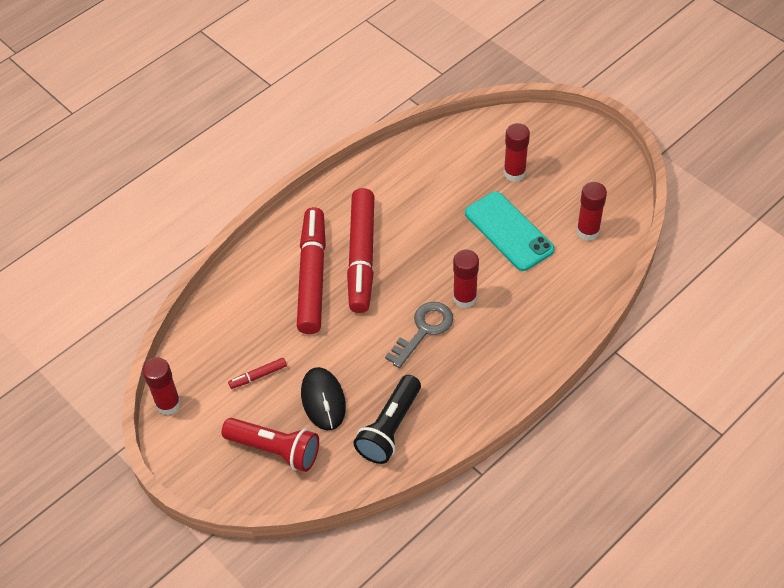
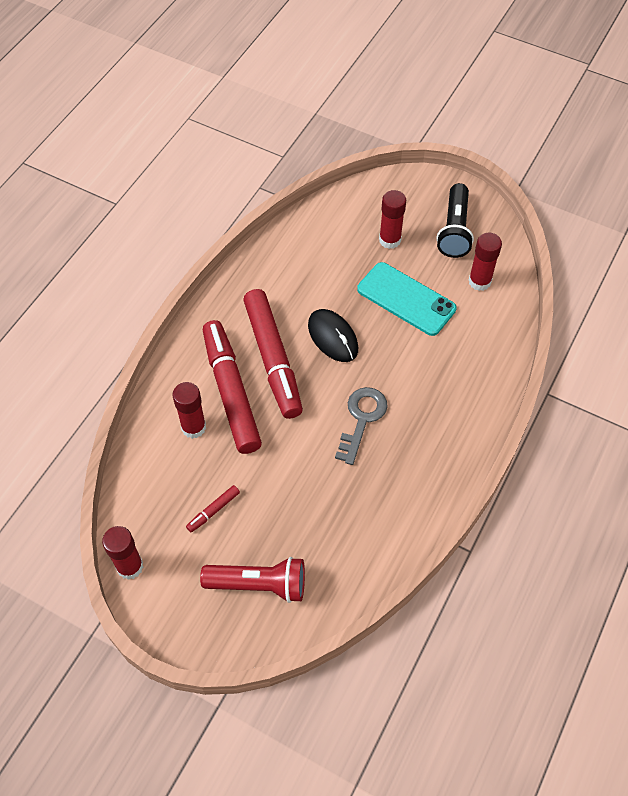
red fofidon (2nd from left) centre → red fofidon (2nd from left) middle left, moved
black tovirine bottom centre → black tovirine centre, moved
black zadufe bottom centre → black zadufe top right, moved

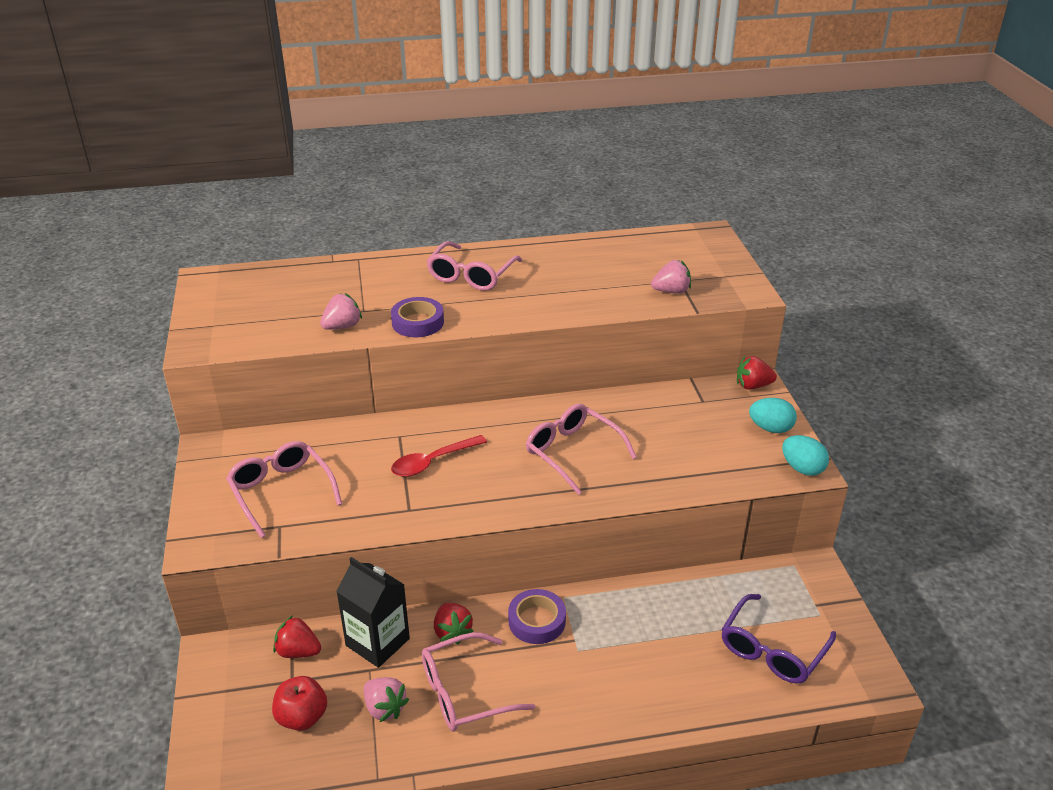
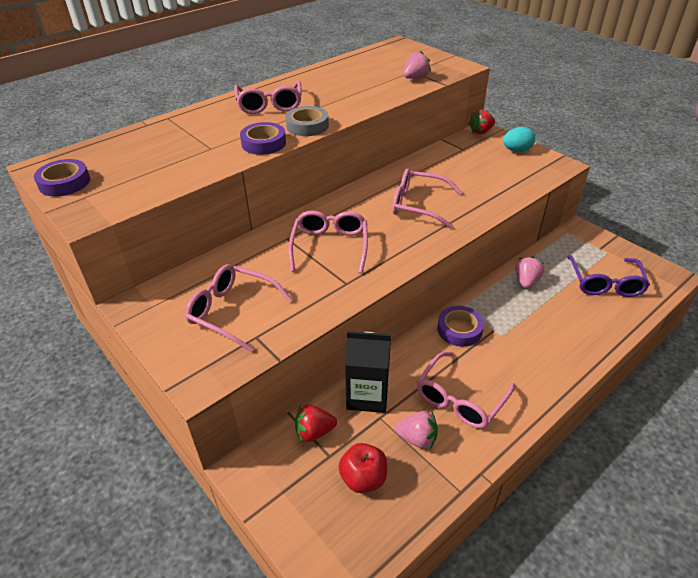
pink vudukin (1st from left in the first image) middle left → pink vudukin (3rd from left) middle right, moved
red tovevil centre → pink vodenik (3rd from left) centre
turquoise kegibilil (2nd from left) middle right → -
red vudukin (2nd from left) bottom centre → -
- → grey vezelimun top centre
- → purple vezelimun (1st from left) top left

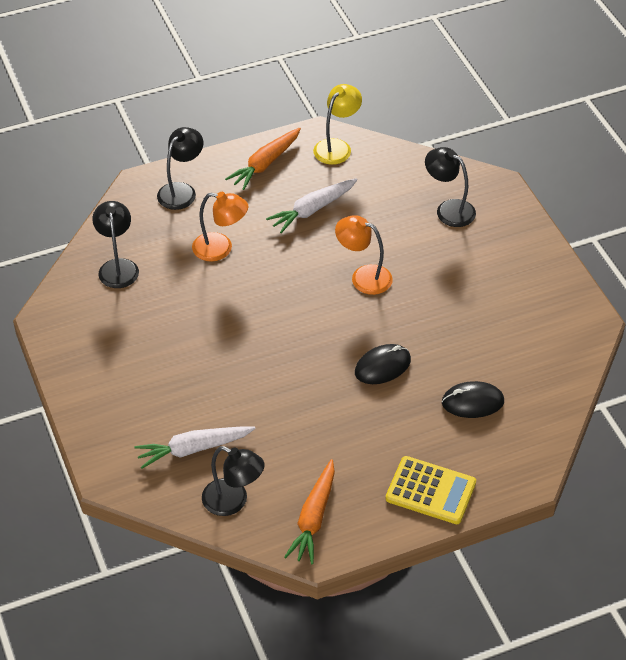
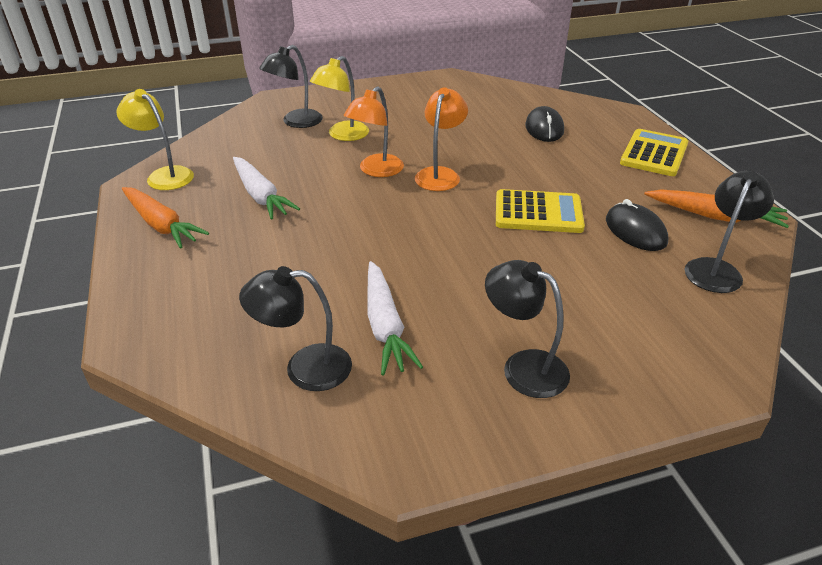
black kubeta (2nd from left in the first image) top left → black kubeta (3rd from left) centre, moved
orange kubeta (1st from left in the first image) centre → orange kubeta (2nd from left) top centre, moved
black tovirine (1st from left in the first image) centre → black tovirine (2nd from left) middle right, moved
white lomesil (1st from left in the first image) bottom left → white lomesil (2nd from left) centre, moved
- → yellow kubeta (2nd from left) top centre
- → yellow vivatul (1st from left) centre

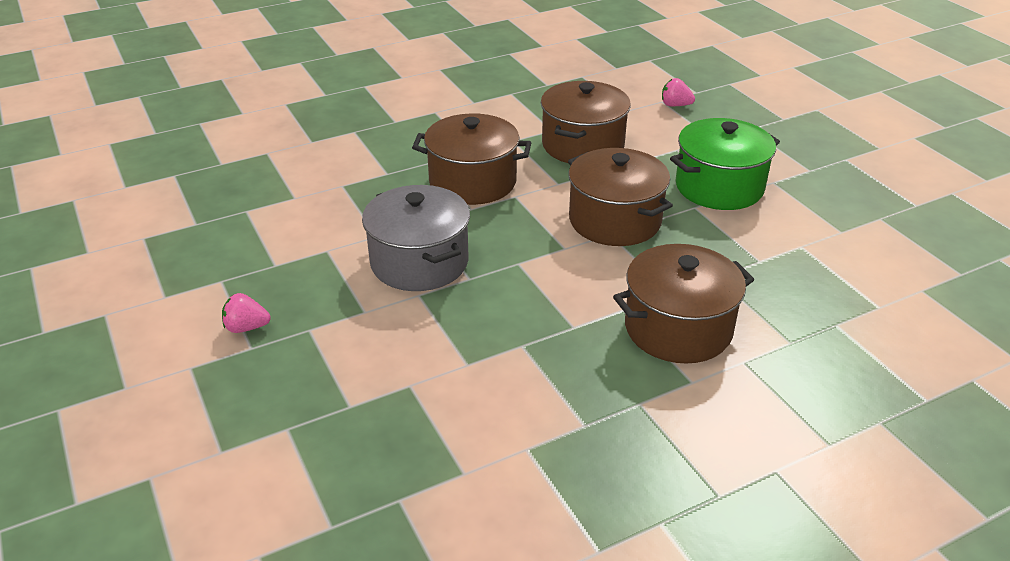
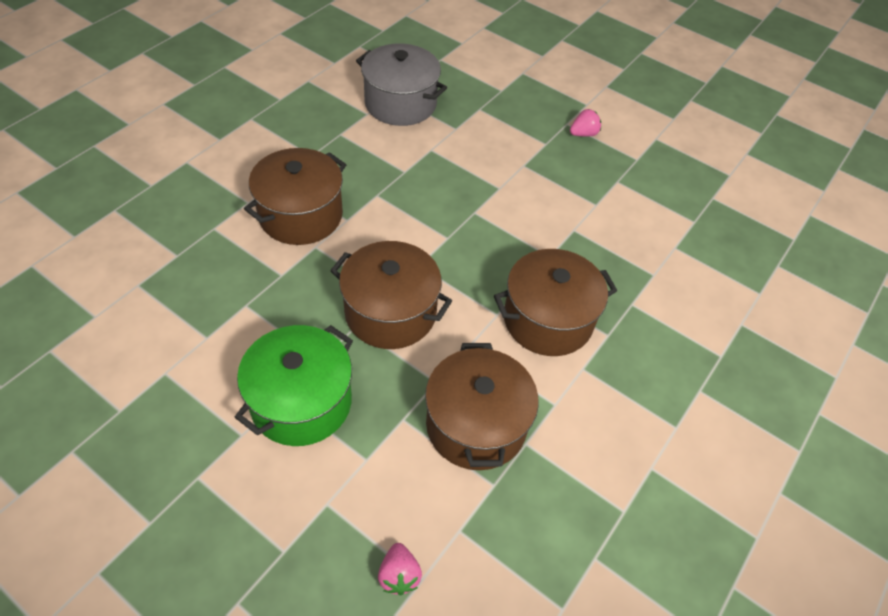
pink vudukin (2nd from left in the first image) top right → pink vudukin (1st from left) bottom centre, 90 degrees clockwise
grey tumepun centre → grey tumepun top centre, moved

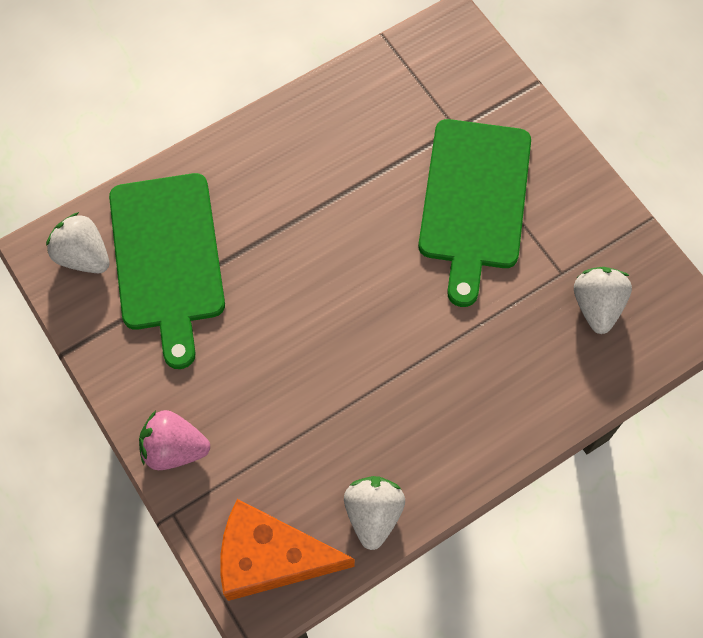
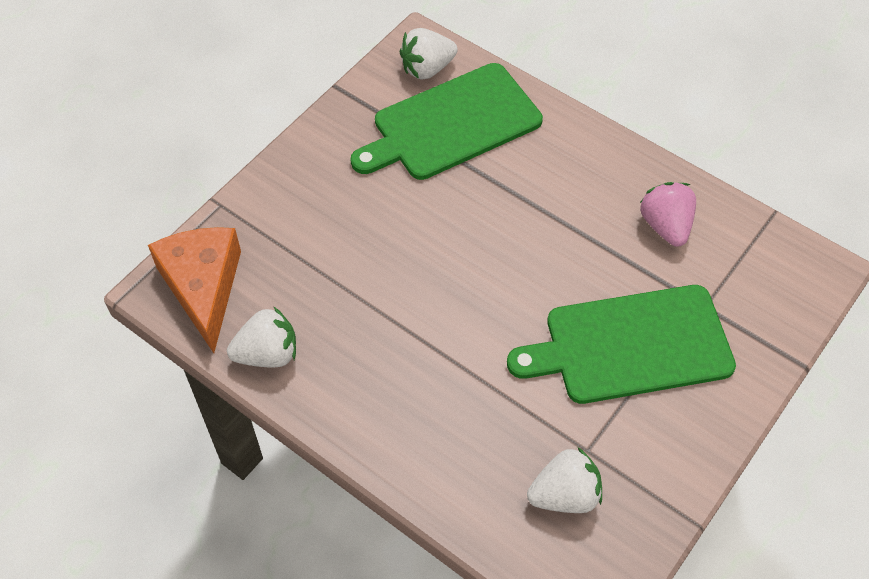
white vudukin (1st from left in the first image) middle left → white vudukin (2nd from left) top centre, 135 degrees counterclockwise
pink vudukin bottom left → pink vudukin middle right, moved

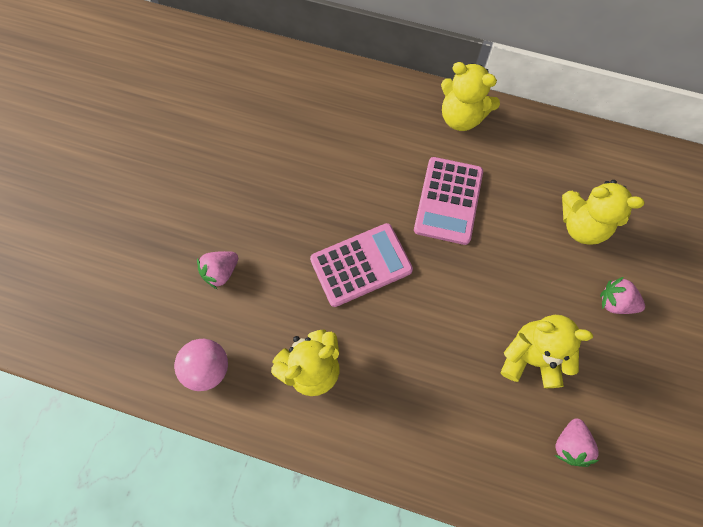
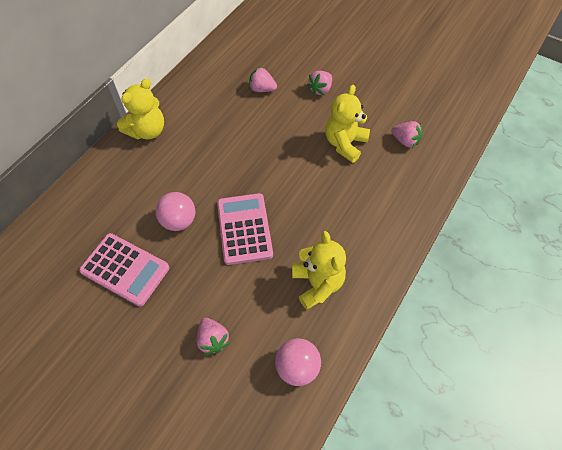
pink vivatul (2nd from left in the first image) centre → pink vivatul (1st from left) middle left, moved
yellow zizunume (4th from left) middle right → pink vudukin (2nd from left) top centre
- → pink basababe (1st from left) middle left

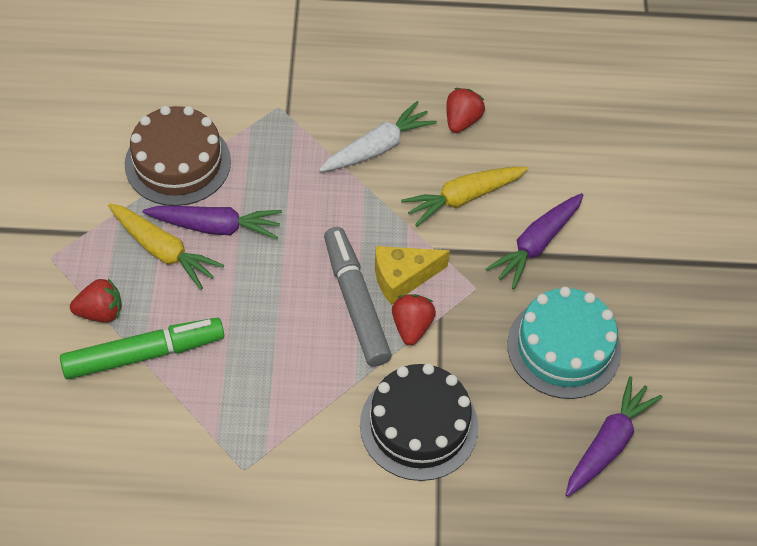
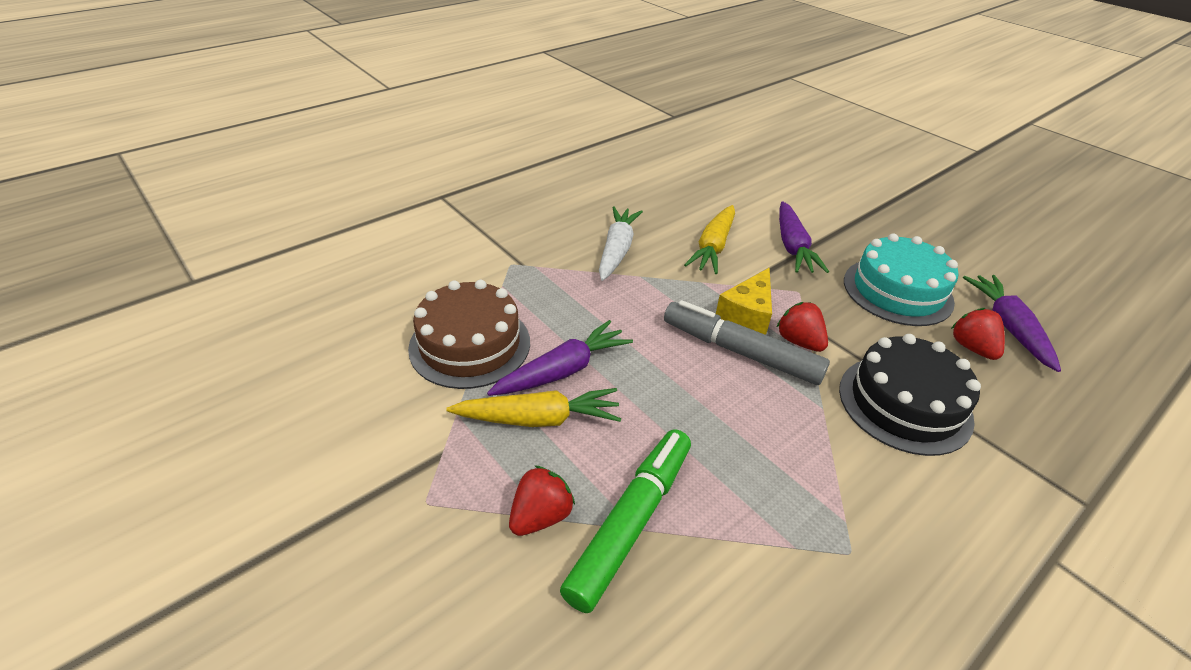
red vudukin (3rd from left) top centre → red vudukin (3rd from left) middle right, moved

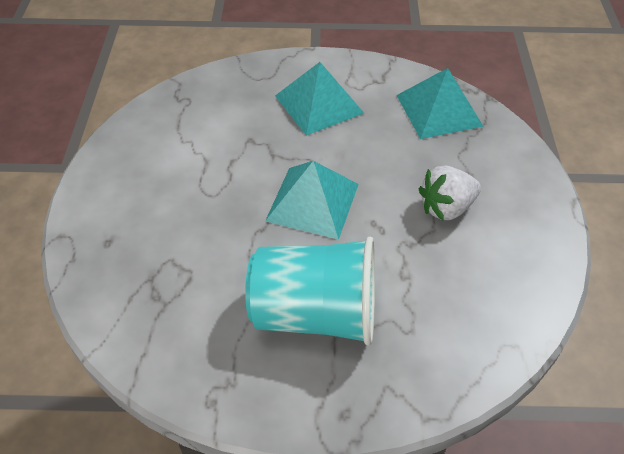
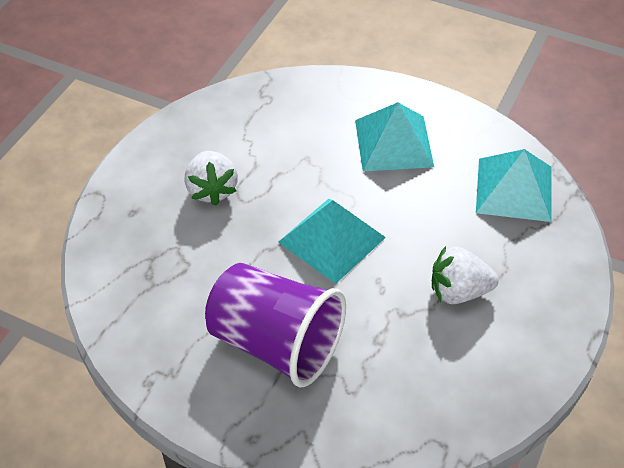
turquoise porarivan centre → purple porarivan bottom centre
- → white vudukin (1st from left) centre

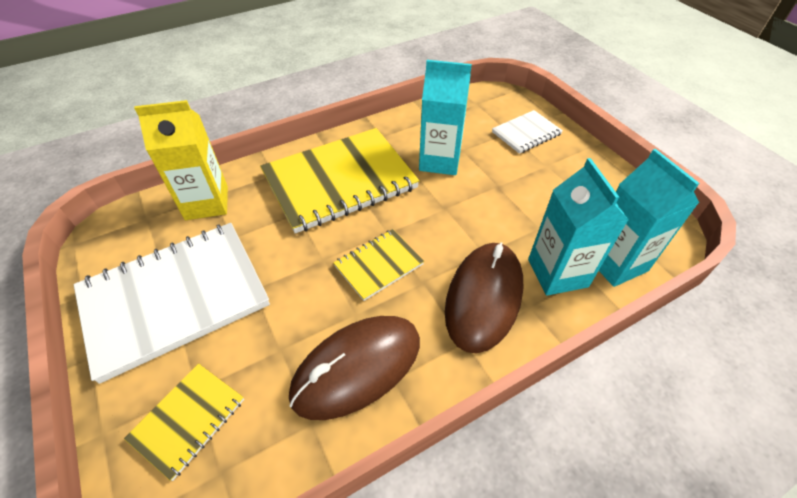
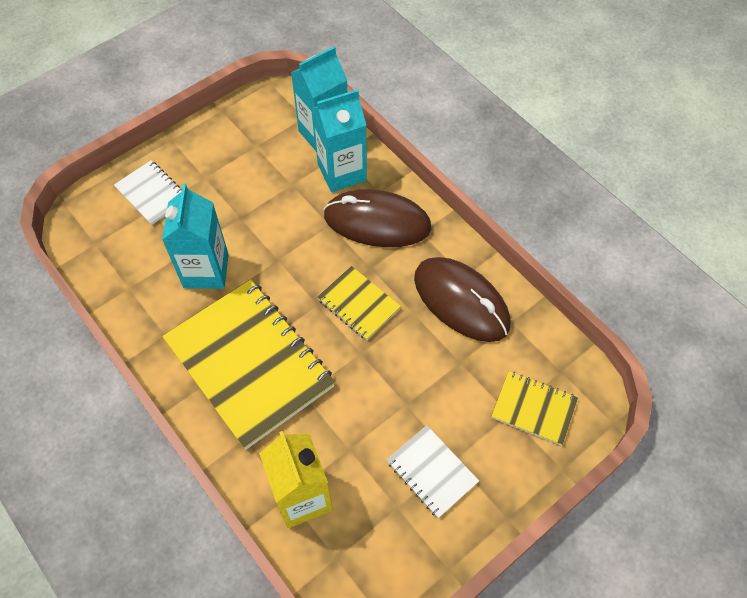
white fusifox (1st from left in the first image) middle left → white fusifox (2nd from left) bottom centre, x0.48

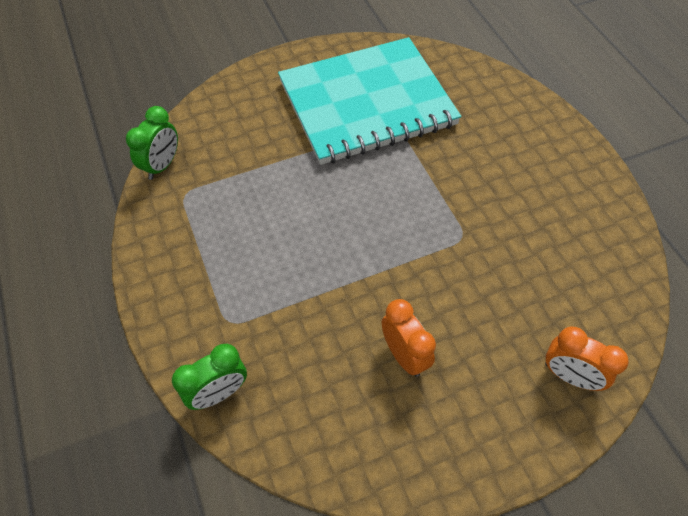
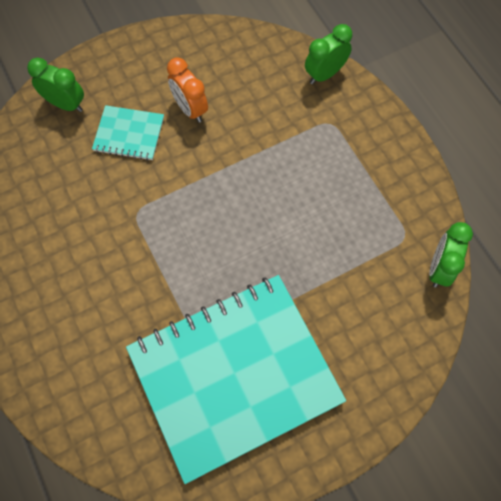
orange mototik (2nd from left) bottom right → green mototik (1st from left) top left
- → turquoise fusifox (1st from left) top left

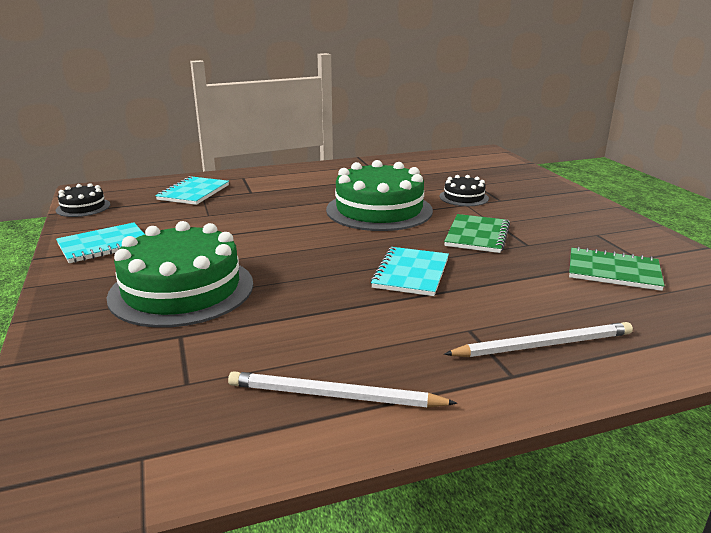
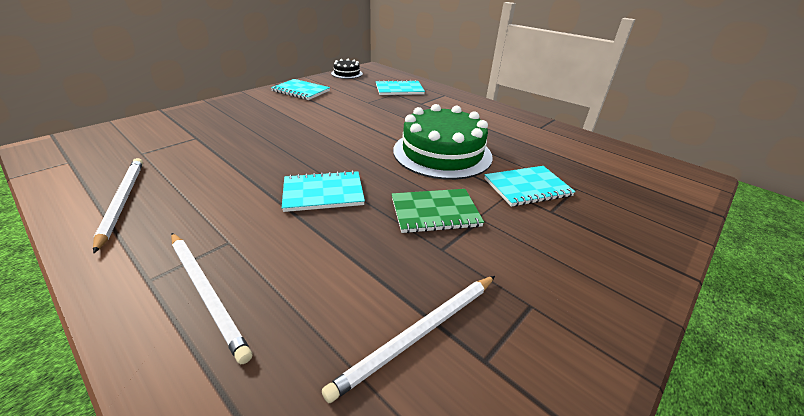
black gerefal (2nd from left) centre → turquoise fusifox (4th from left) centre
green gerefal (1st from left) middle left → -
green fusifox (2nd from left) middle right → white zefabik (3rd from left) bottom centre

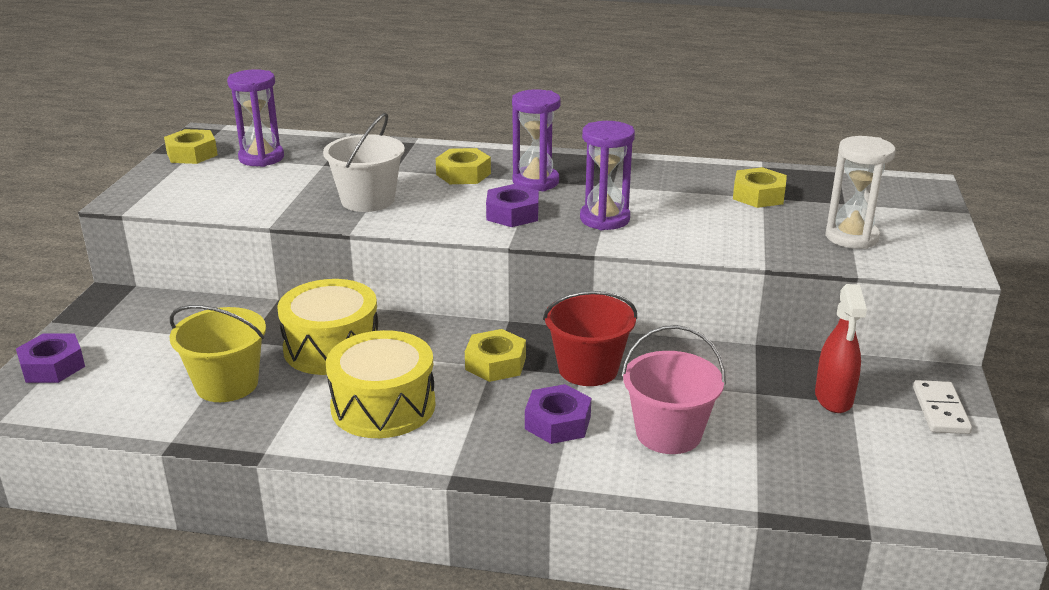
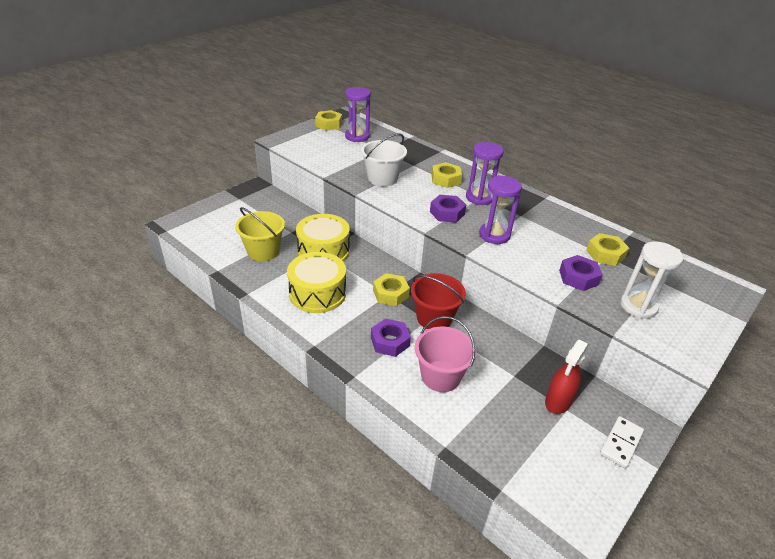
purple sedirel (1st from left in the first image) middle left → purple sedirel (3rd from left) middle right, moved

